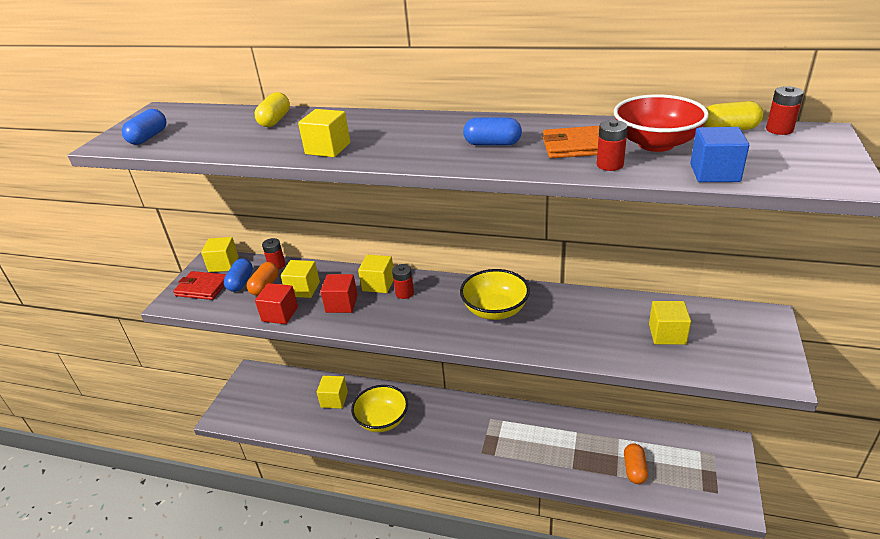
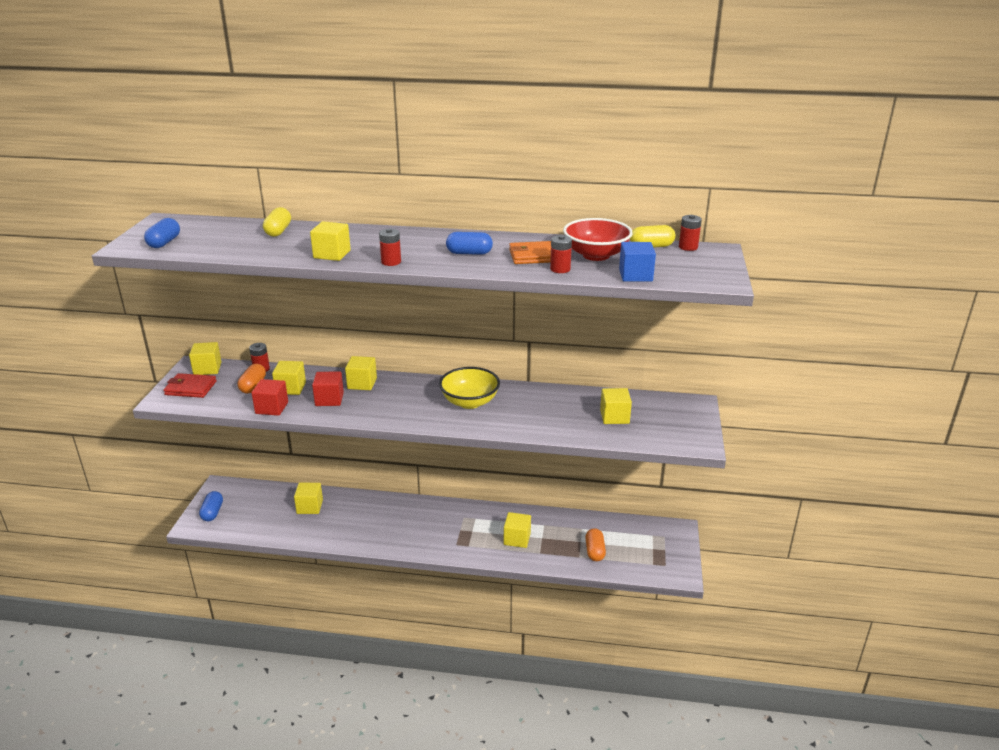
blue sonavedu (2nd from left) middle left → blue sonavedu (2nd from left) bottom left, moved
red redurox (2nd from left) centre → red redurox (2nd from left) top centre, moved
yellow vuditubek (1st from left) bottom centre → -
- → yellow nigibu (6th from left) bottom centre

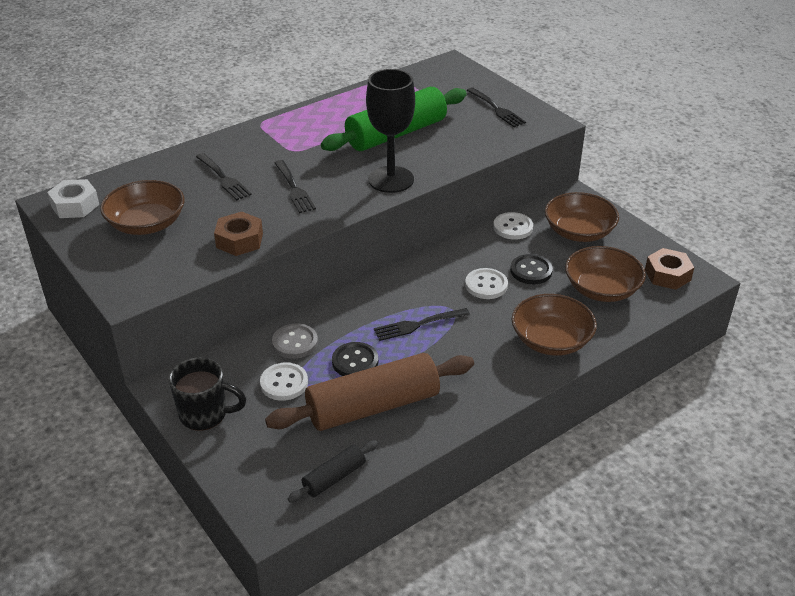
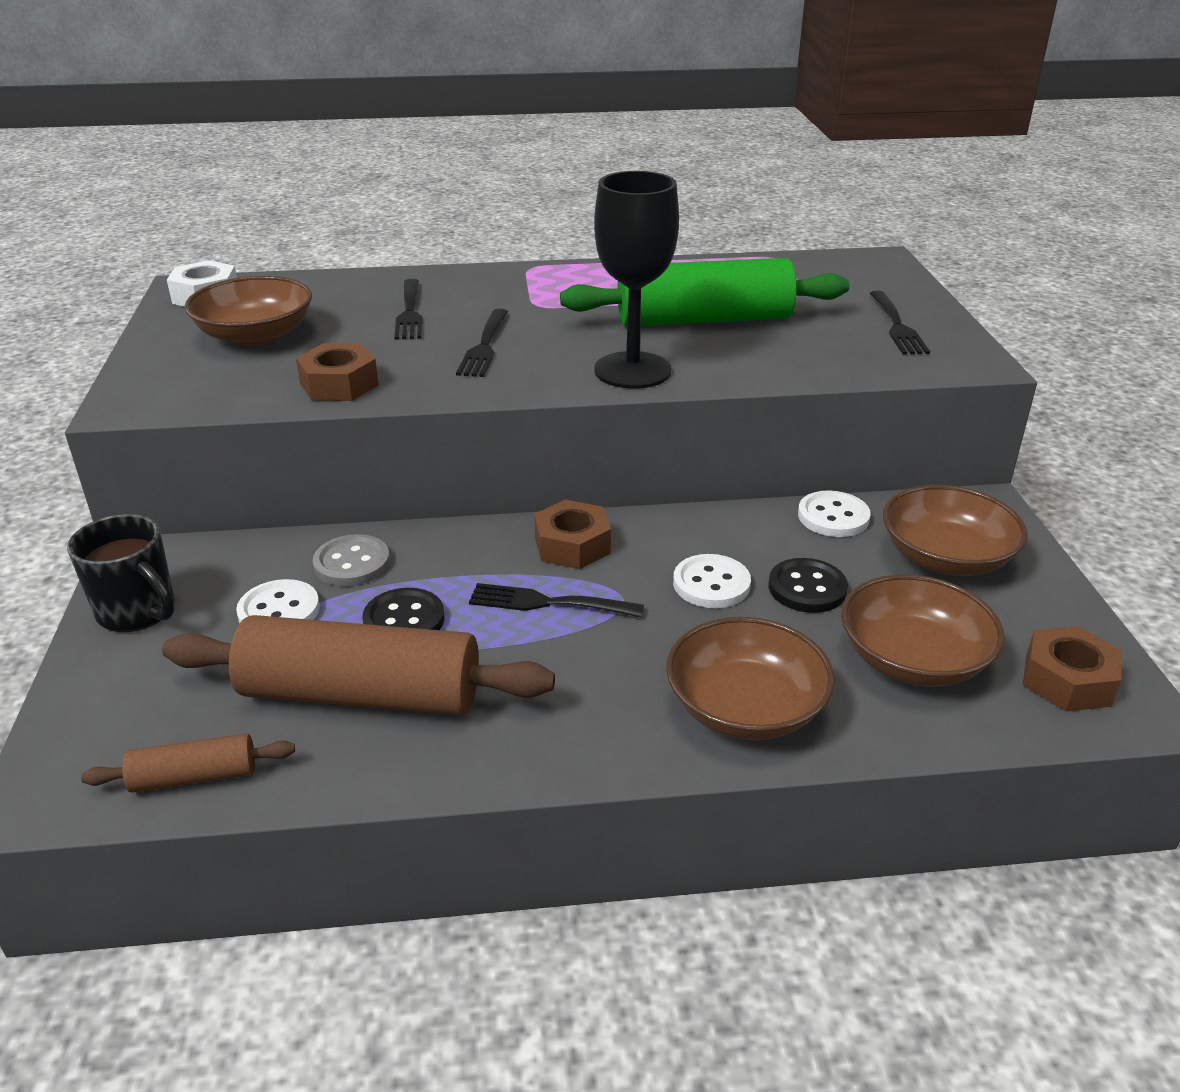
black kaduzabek bottom centre → brown kaduzabek (1st from left) bottom left
- → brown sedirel (2nd from left) centre

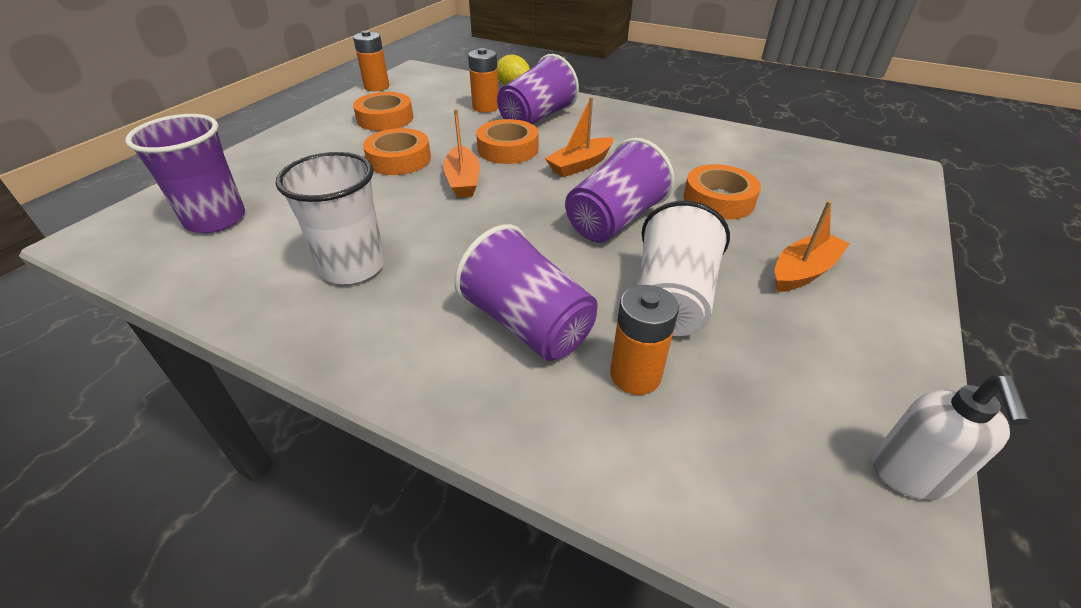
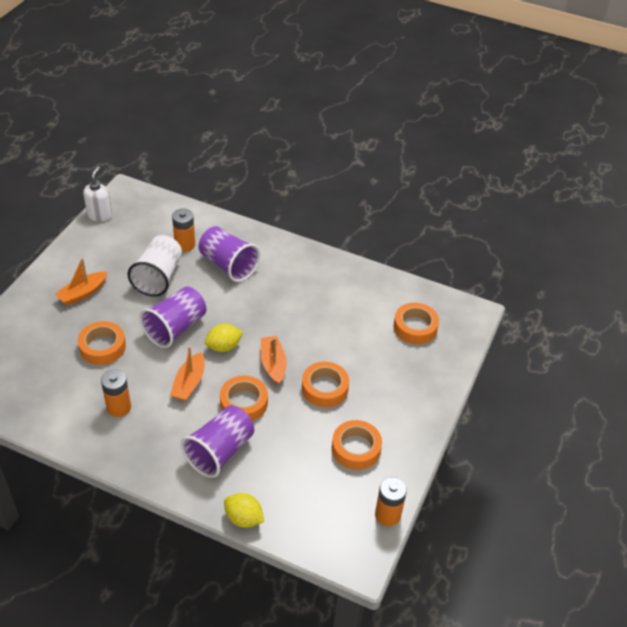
orange redurox (2nd from left in the first image) top centre → orange redurox (1st from left) middle left, moved
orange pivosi (2nd from left) top centre → orange pivosi (2nd from left) middle left, 150 degrees clockwise
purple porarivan (1st from left) top left → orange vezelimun (5th from left) centre
white porarivan (1st from left) middle left → -
- → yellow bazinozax (1st from left) centre

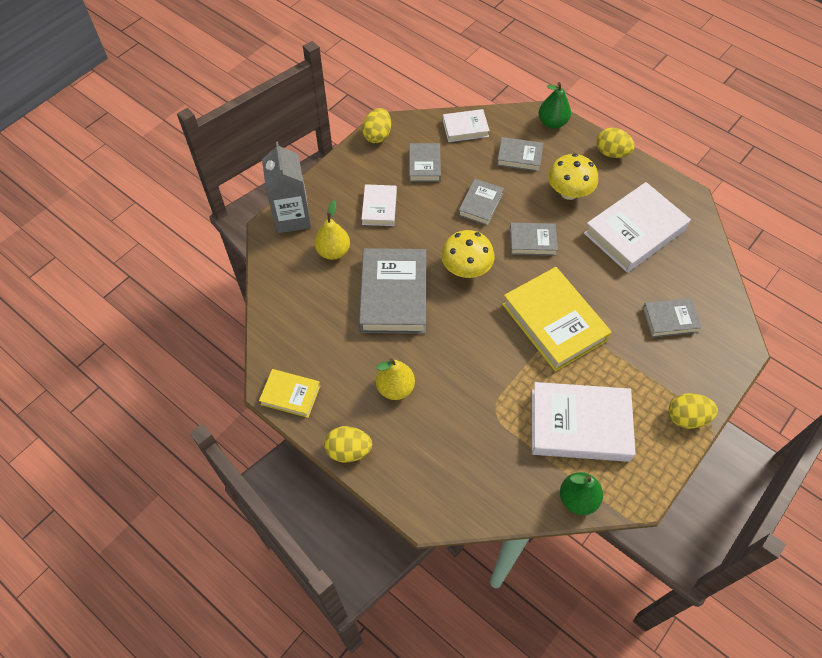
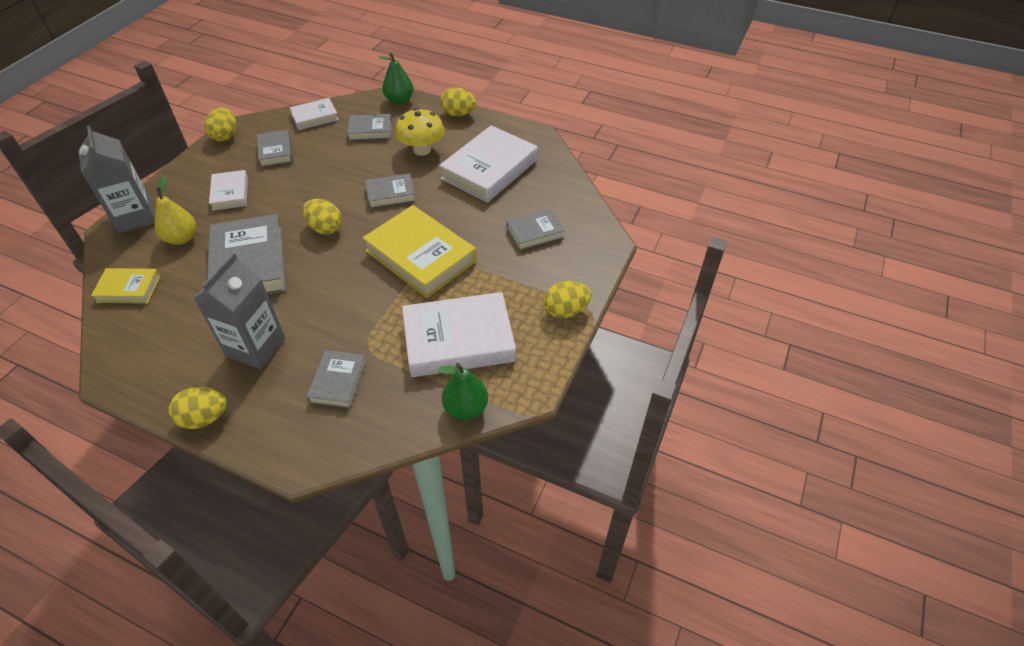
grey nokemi (3rd from left) top centre → grey nokemi (3rd from left) middle left, moved
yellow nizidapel (1st from left) centre → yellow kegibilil (3rd from left) middle left
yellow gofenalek (2nd from left) centre → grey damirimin (2nd from left) middle left
yellow nokemi (1st from left) centre → yellow nokemi (1st from left) middle left, moved

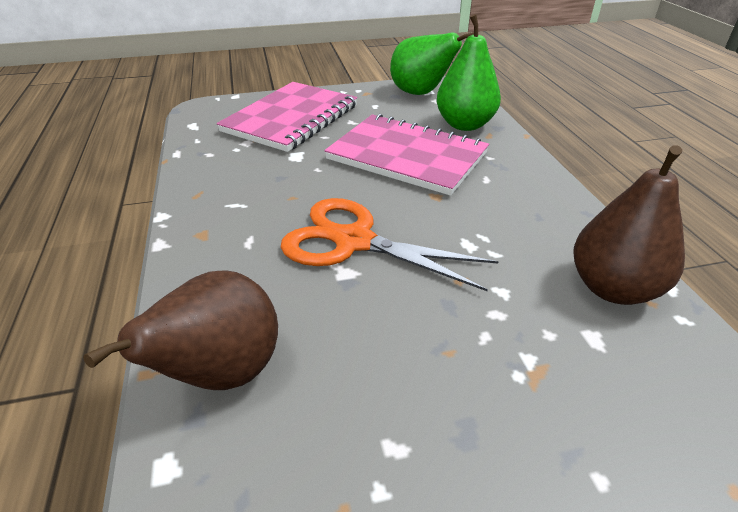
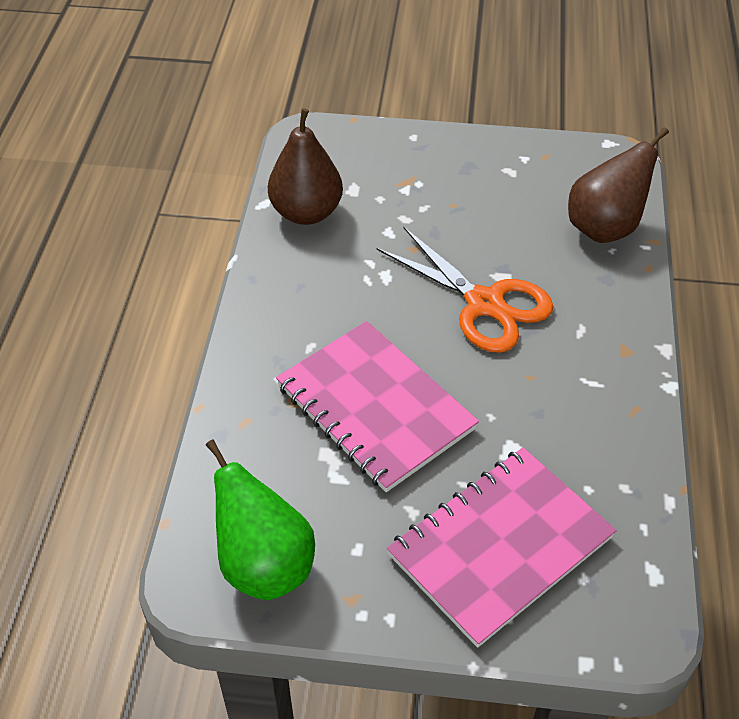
green gofenalek (2nd from left) top centre → -

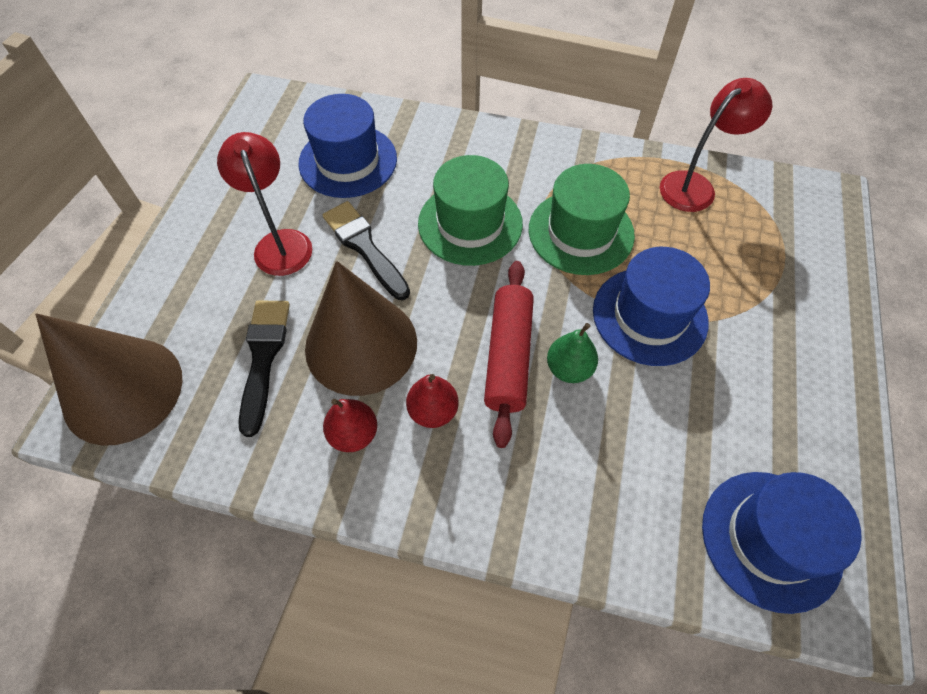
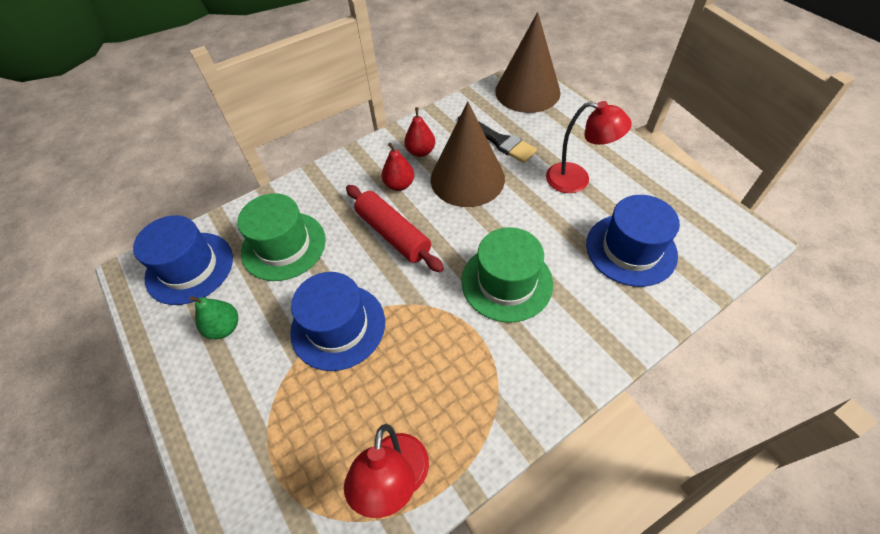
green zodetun (2nd from left in the first image) top centre → green zodetun (1st from left) middle left, moved
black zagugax (2nd from left) centre → -
green gofenalek centre → green gofenalek middle left, moved

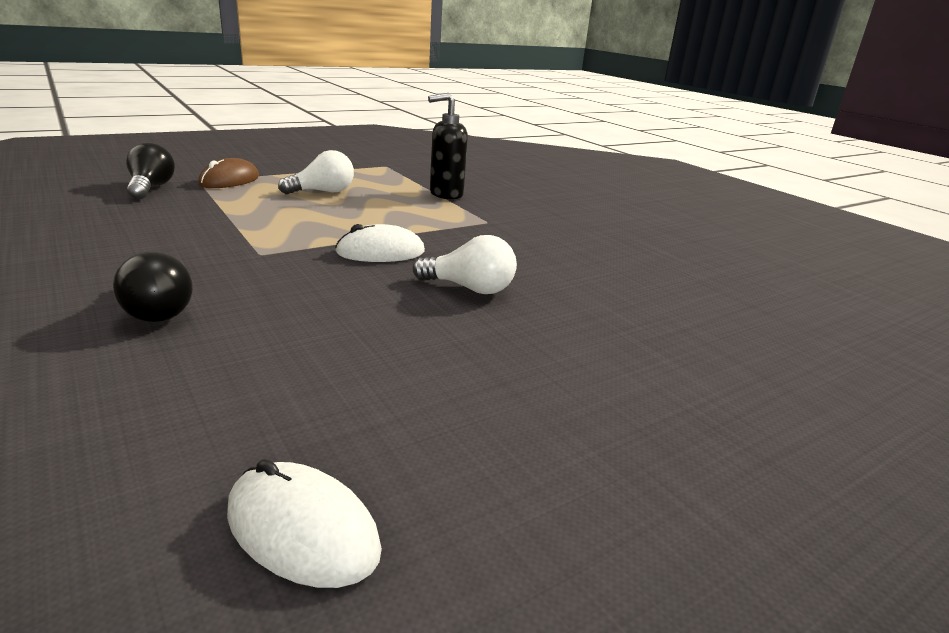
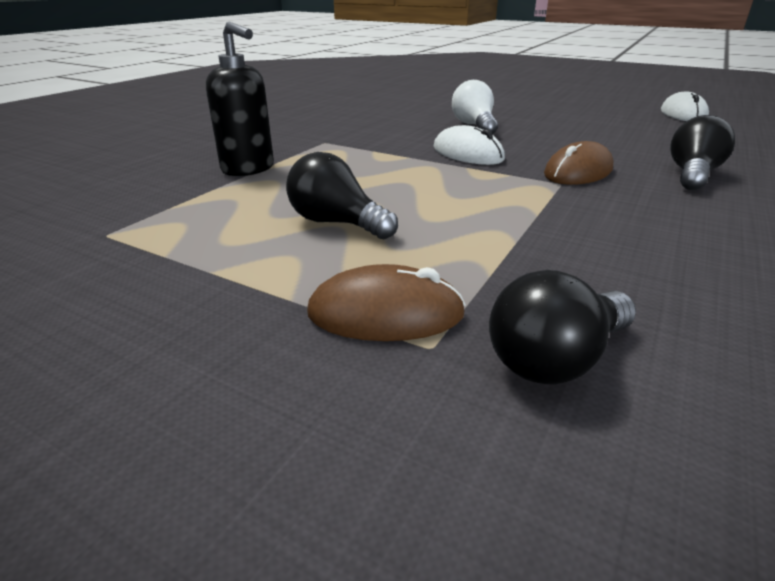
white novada (1st from left) top left → black novada (1st from left) centre
- → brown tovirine (2nd from left) top right

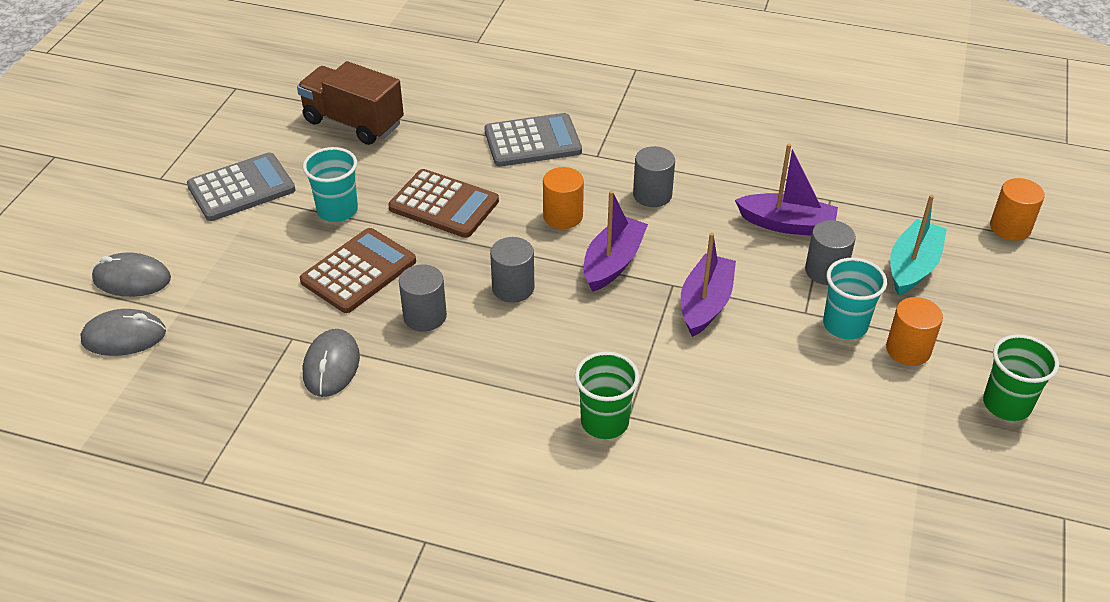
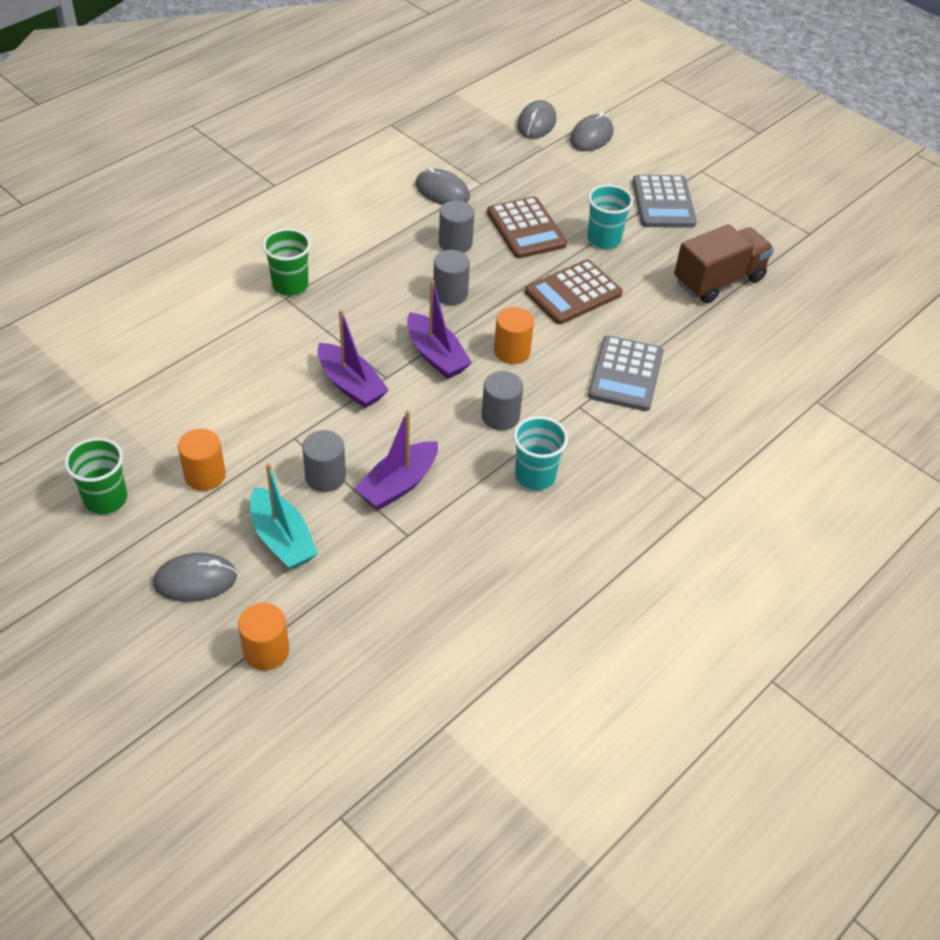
turquoise porarivan (2nd from left in the first image) middle right → turquoise porarivan (1st from left) centre, moved
- → grey tovirine (1st from left) middle left

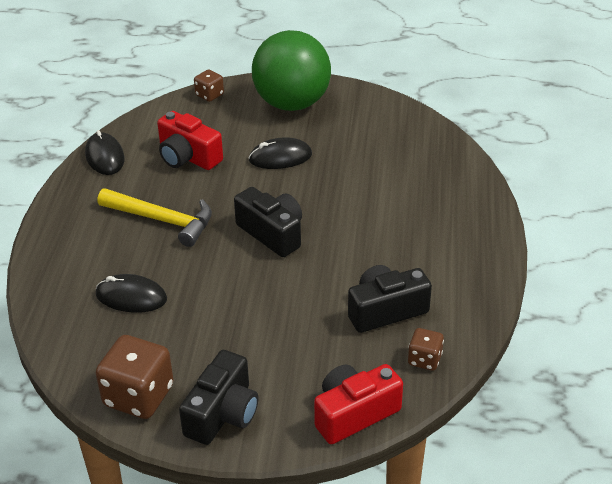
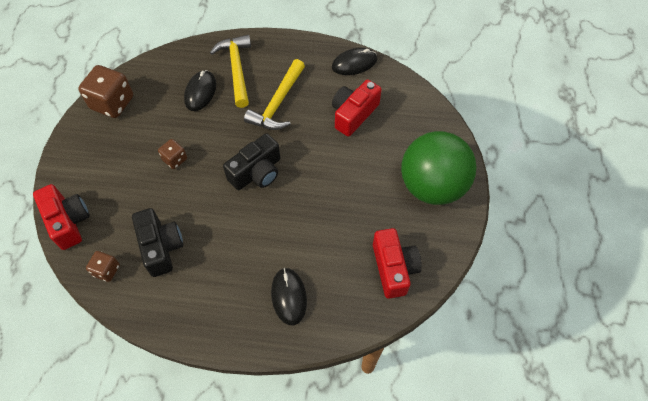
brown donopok (2nd from left in the first image) top centre → brown donopok (3rd from left) middle left, moved
black tovirine (3rd from left in the first image) top centre → black tovirine (2nd from left) bottom centre, moved
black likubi (1st from left) bottom centre → -
- → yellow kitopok (1st from left) top centre
- → red likubi (3rd from left) centre

